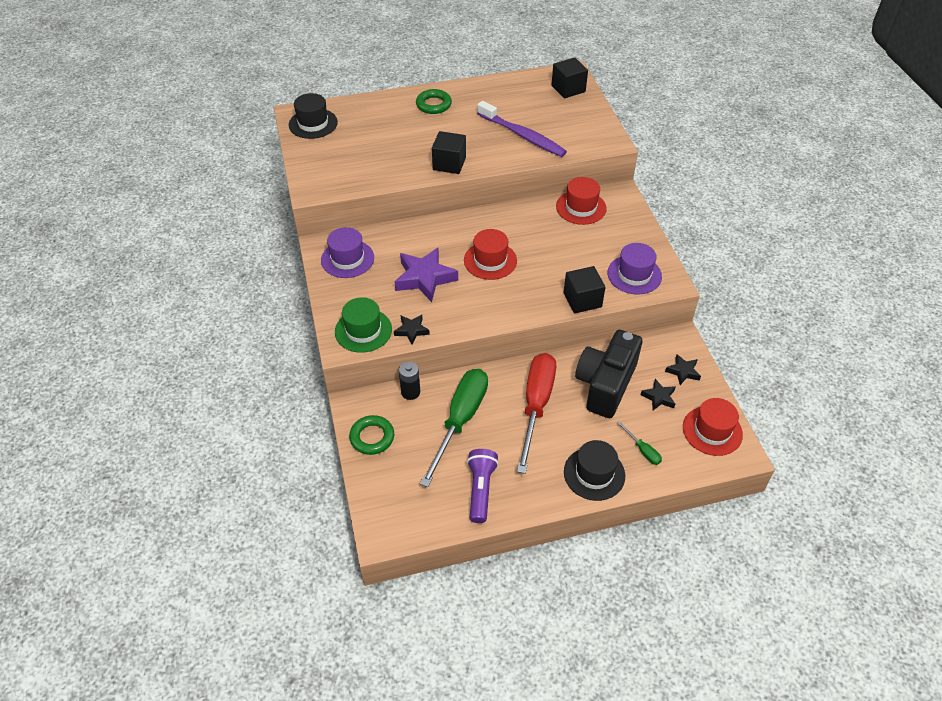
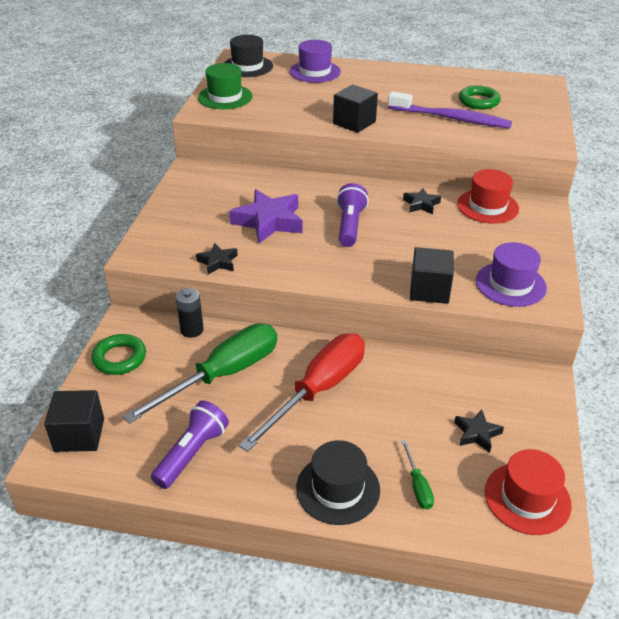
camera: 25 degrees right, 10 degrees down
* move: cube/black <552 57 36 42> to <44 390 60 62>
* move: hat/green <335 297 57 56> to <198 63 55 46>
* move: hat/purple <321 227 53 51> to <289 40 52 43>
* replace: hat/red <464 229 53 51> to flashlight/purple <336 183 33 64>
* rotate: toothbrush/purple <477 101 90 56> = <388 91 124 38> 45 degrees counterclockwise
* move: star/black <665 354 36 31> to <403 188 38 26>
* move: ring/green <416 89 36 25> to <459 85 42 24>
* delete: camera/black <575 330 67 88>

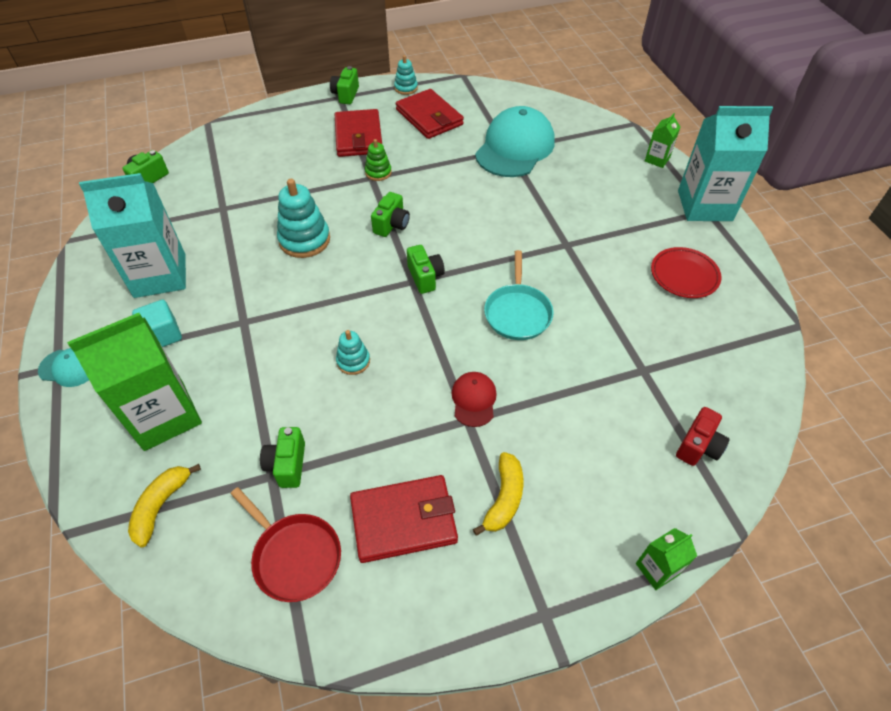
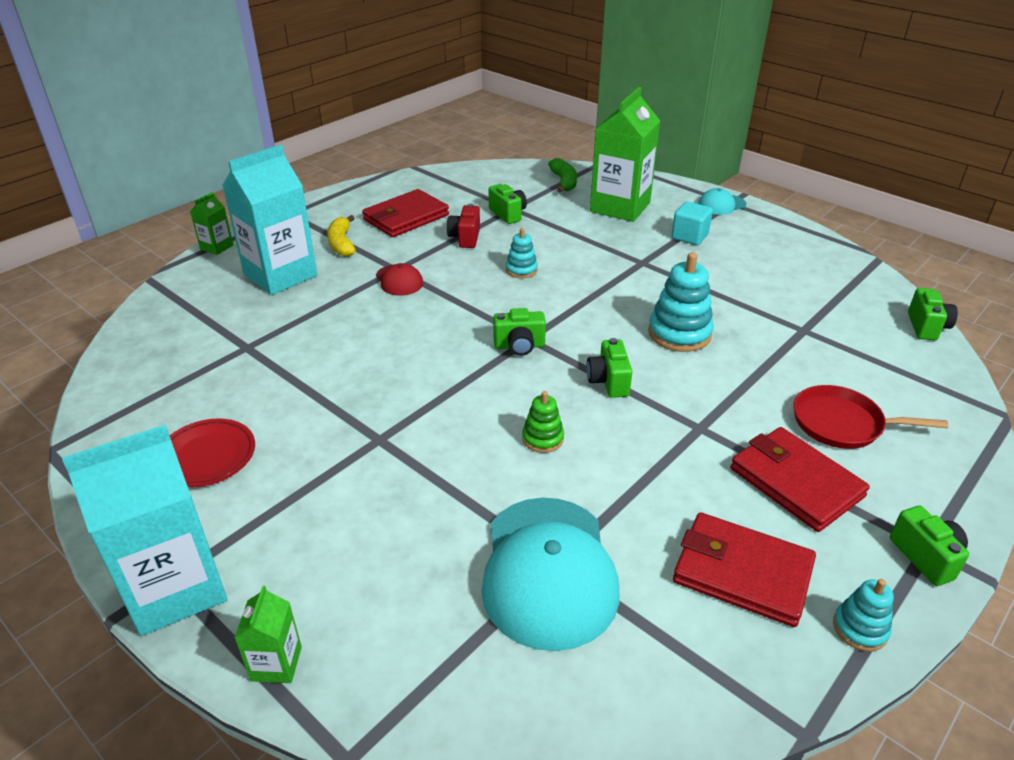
camera: 150 degrees right, 15 degrees down
* move: carton/turquoise <79 173 107 125> to <222 145 95 150>
* move: camera/red <676 407 54 59> to <447 204 33 44>
* rotate: camera/green <407 245 38 49> = <493 308 53 48> 45 degrees counterclockwise
* move: stacking toy/green <365 139 27 42> to <522 391 42 62>
* recolor: banana/yellow <128 464 73 83> to banana/green <548 158 29 35>
* move: pan/red <231 487 110 115> to <793 385 155 64>
* delete: pan/turquoise <484 250 70 90>

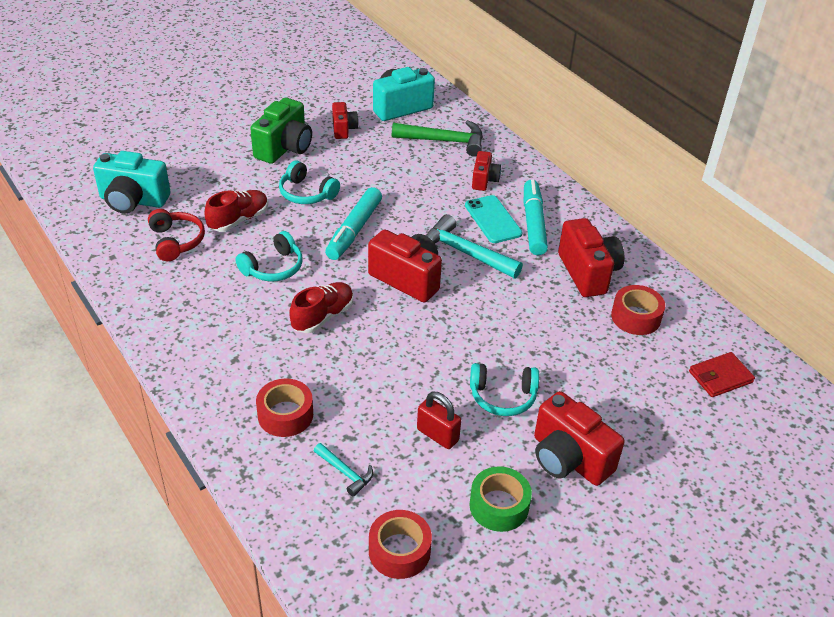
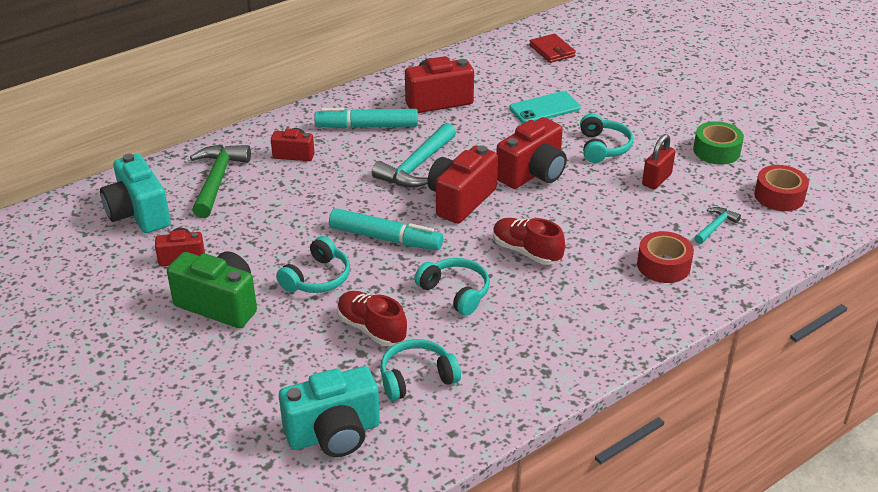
camera: 90 degrees left, 5 degrees down
* rotate: camera/turquoise <93 151 77 62> = <279 366 101 91> 60 degrees clockwise
* recolor: headphones/red <148 209 57 52> to headphones/turquoise <380 339 81 62>
* move: camera/red <534 391 91 95> to <496 117 71 72>
* move: phone/turquoise <465 195 58 48> to <509 91 72 32>
* delete: tape/red <611 285 54 50>

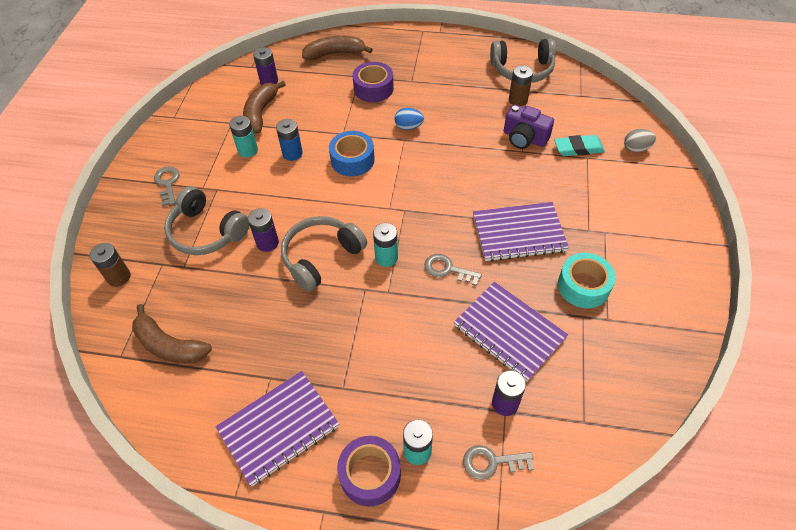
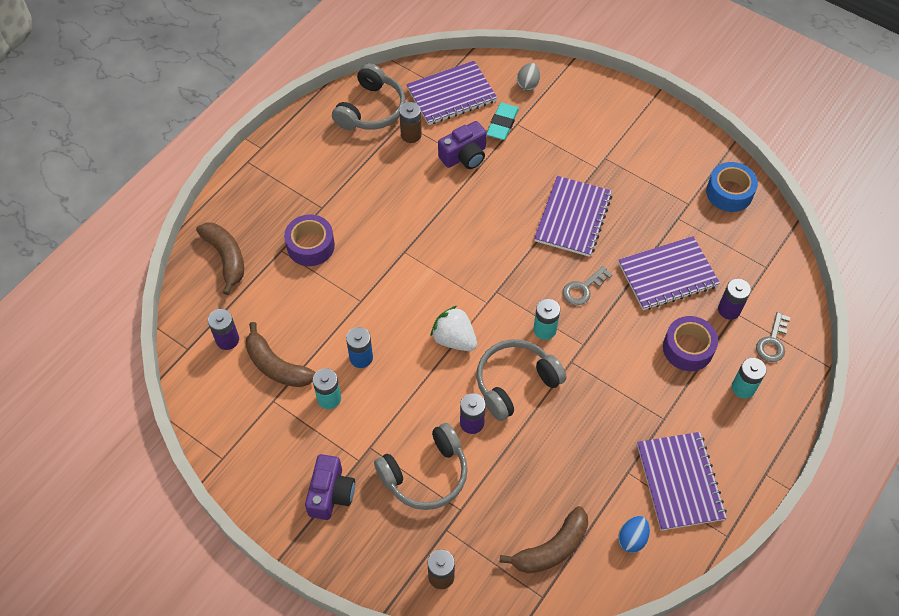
camera: 65 degrees left, 5 degrees up
* rotate: banana/brown <302 36 71 24> = <196 222 48 73> 135 degrees clockwise
* replace: key/grey <154 166 26 40> to camera/purple <305 454 50 66>
* insert: notebook/purple <406 61 91 64>
* insert: strawberry/white <430 306 47 45>
* rotate: headphones/grey <281 216 86 76> = <476 339 91 82> 75 degrees clockwise
* move: egg/blue <395 108 29 22> to <618 516 32 37>
* move: tape/purple <337 436 64 70> to <663 316 55 55>
* move: tape/blue <329 131 46 45> to <706 162 52 50>
* delete: tape/turquoise <558 253 58 55>

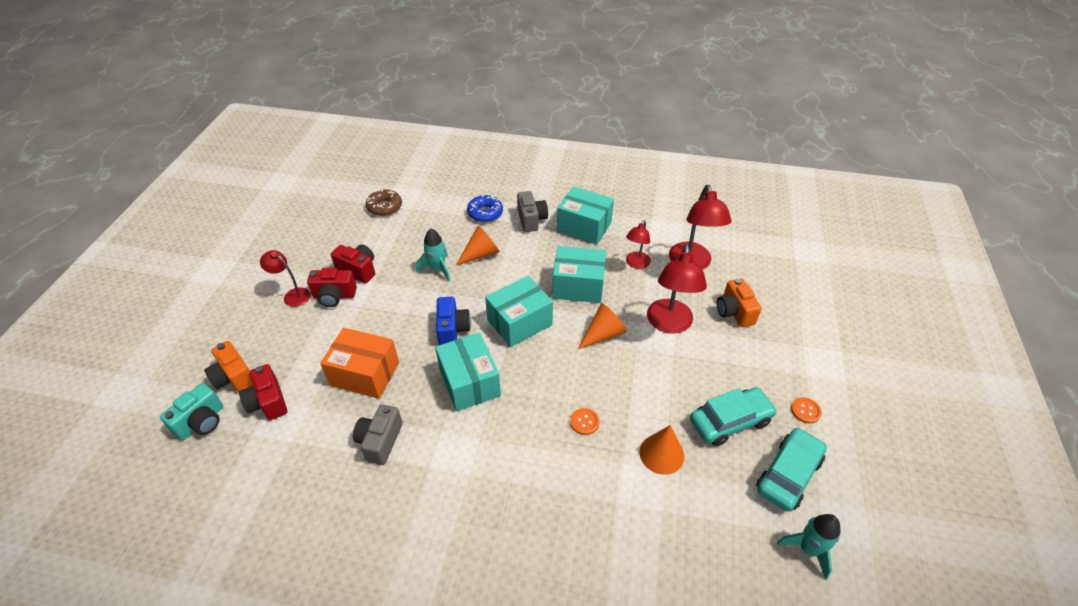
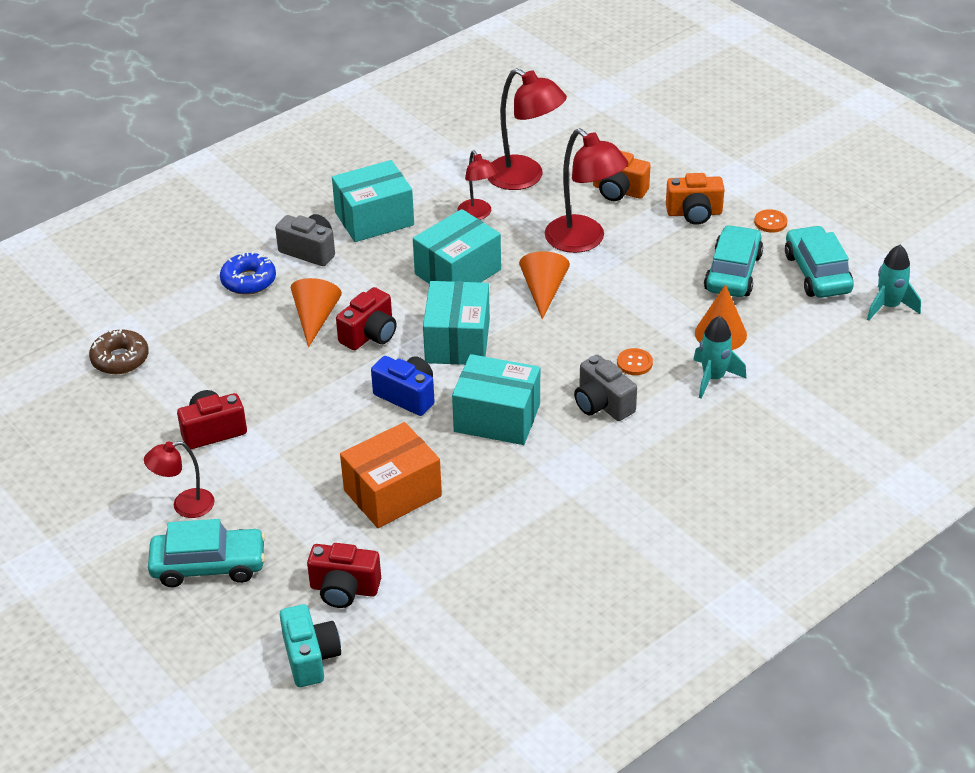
camera: 50 degrees left, 5 degrees down
* insert: car/turquoise <148 519 118 68>
* move: camera/red <307 268 50 39> to <336 287 61 63>
* move: camera/grey <353 405 50 60> to <574 355 63 66>
* move: camera/orange <204 341 49 51> to <666 173 59 52>
* move: rocket/turquoise <416 229 35 52> to <693 316 54 83>

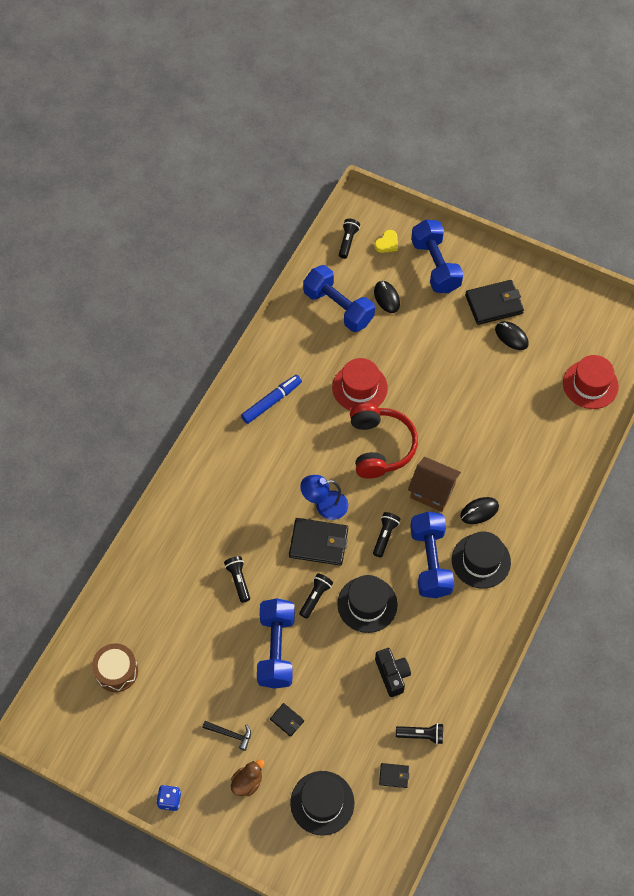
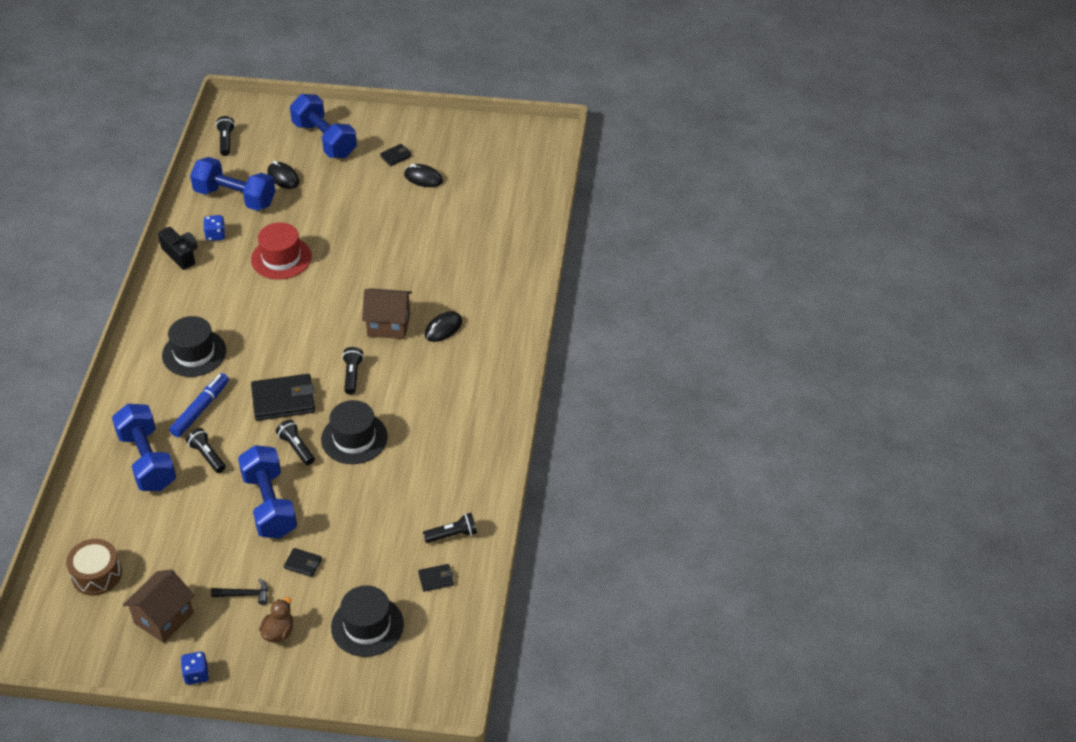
camera: 20 degrees left, 15 degrees down
* move: dumbbell/blue <410 512 44 86> to <112 404 64 87>
* insert: house/brown <123 569 72 74>
* move: camera/black <375 648 36 49> to <158 227 40 43>
* move: hat/black <452 531 59 58> to <162 316 64 61>
* move: marker/blue <241 375 61 49> to <169 373 60 64>
* insert: dice/blue <204 215 22 26>
* rotate: flashlight/black <299 573 34 46> = <276 420 39 45> 45 degrees counterclockwise
* resize: wallet/black <465 280 59 45> = <380 144 32 22> x0.49
* delete: lamp/blue <300 475 48 45>
* delete: headphones/red <350 403 68 76>
* delete: heart/yellow <375 230 23 23>
* delete: hat/red <563 355 56 54>

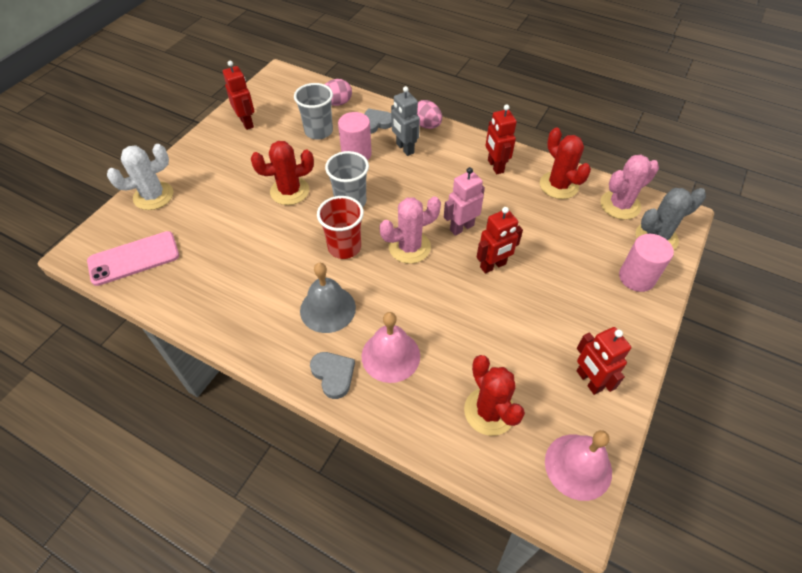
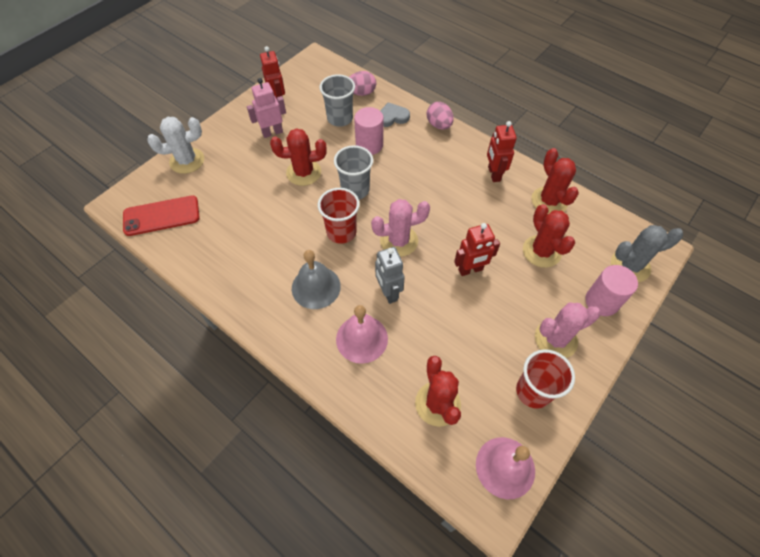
camera: 10 degrees right, 5 degrees up
* recolor: phone/pink <87 231 92 55> to phone/red <123 195 77 41>
* move: robot/pink <444 167 41 69> to <247 78 39 60>
* move: robot/grey <391 86 29 70> to <375 247 30 57>
* replace: robot/red <577 327 54 68> to cup/red <516 349 59 60>
* insert: cactus/red <523 204 52 64>
* move: cactus/pink <600 155 59 65> to <535 303 66 55>
* delete: heart/grey <310 352 45 47>

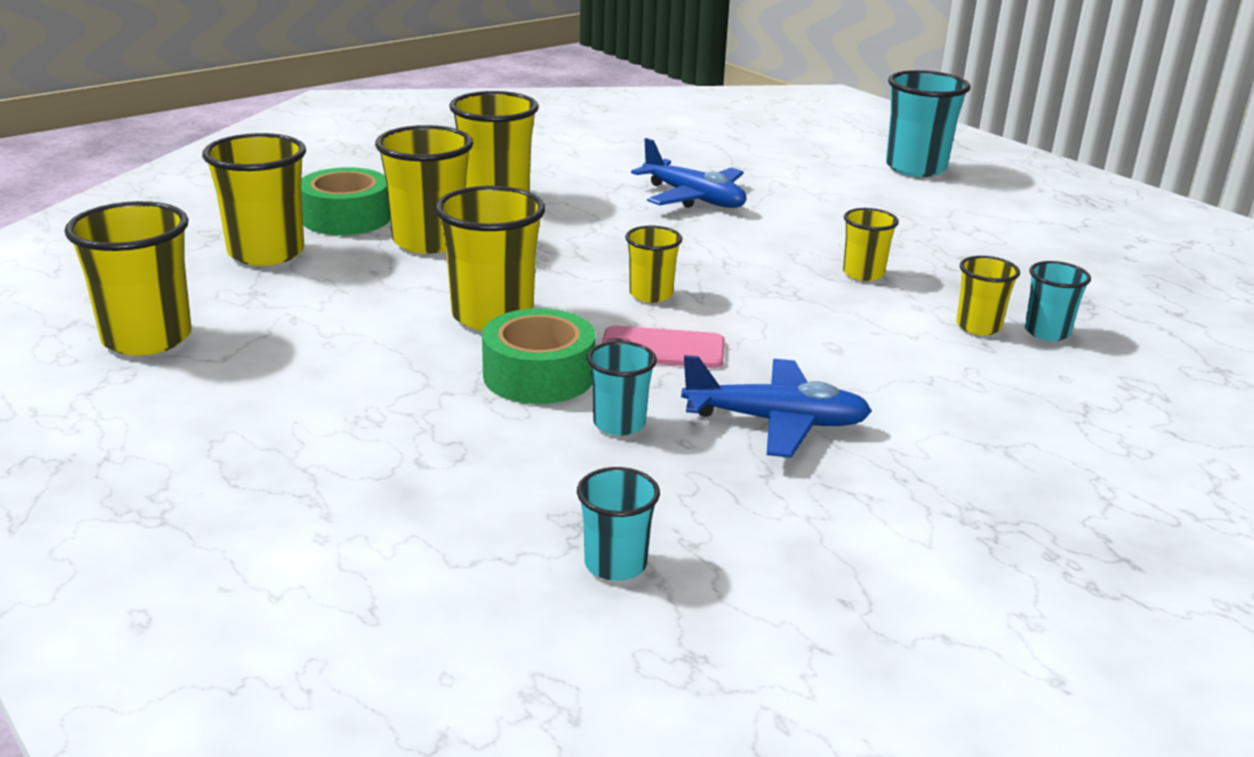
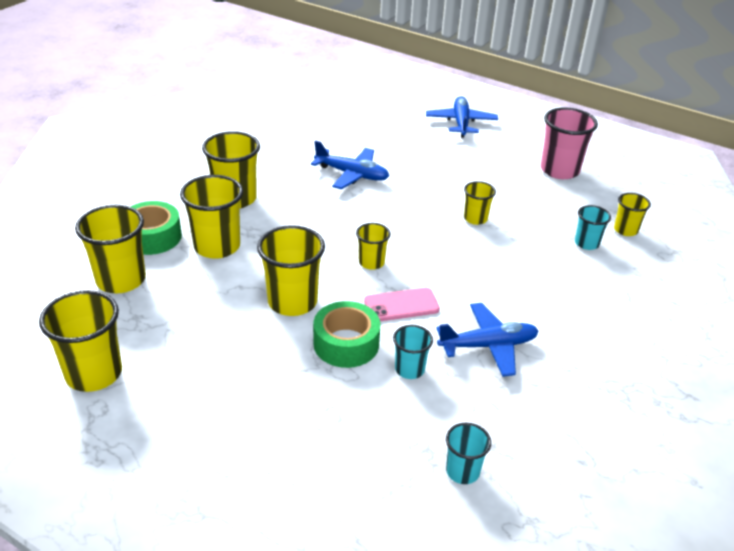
camera: 20 degrees left, 10 degrees up
* replace: cup/turquoise <886 70 84 107> to plane/blue <426 96 72 42>
* insert: cup/pink <541 107 57 72>
* move: cup/yellow <956 256 64 79> to <614 193 37 43>

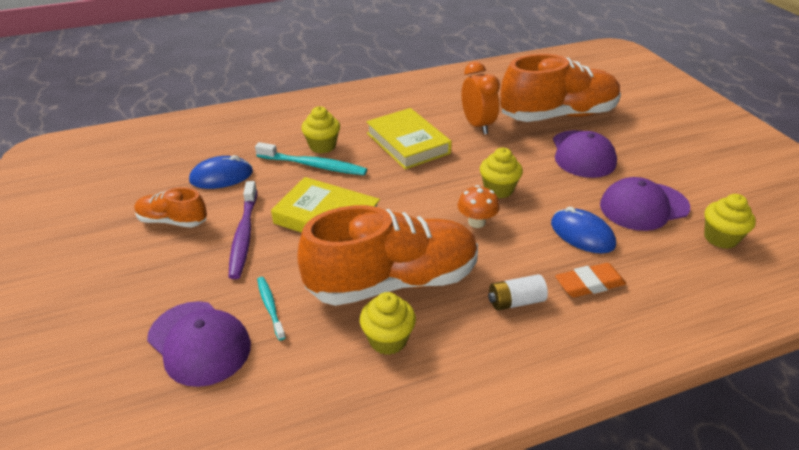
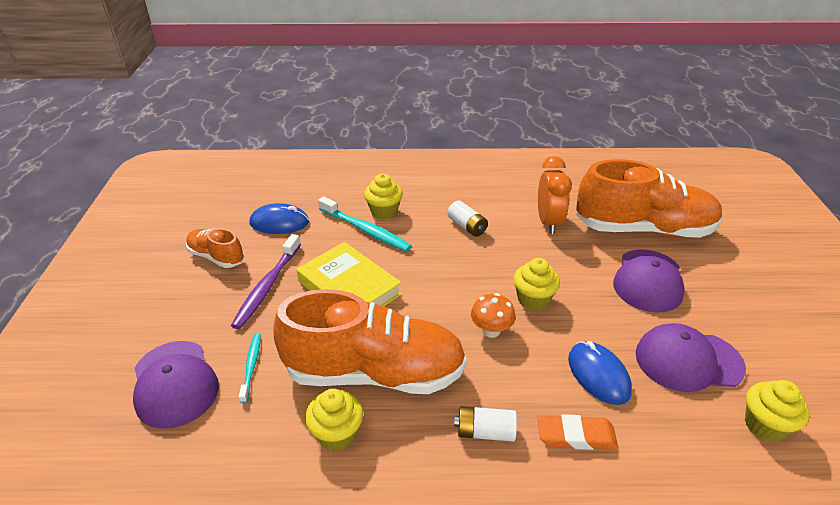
camera: 20 degrees right, 0 degrees up
* replace: book/yellow <366 108 86 61> to battery/white <447 200 41 37>

